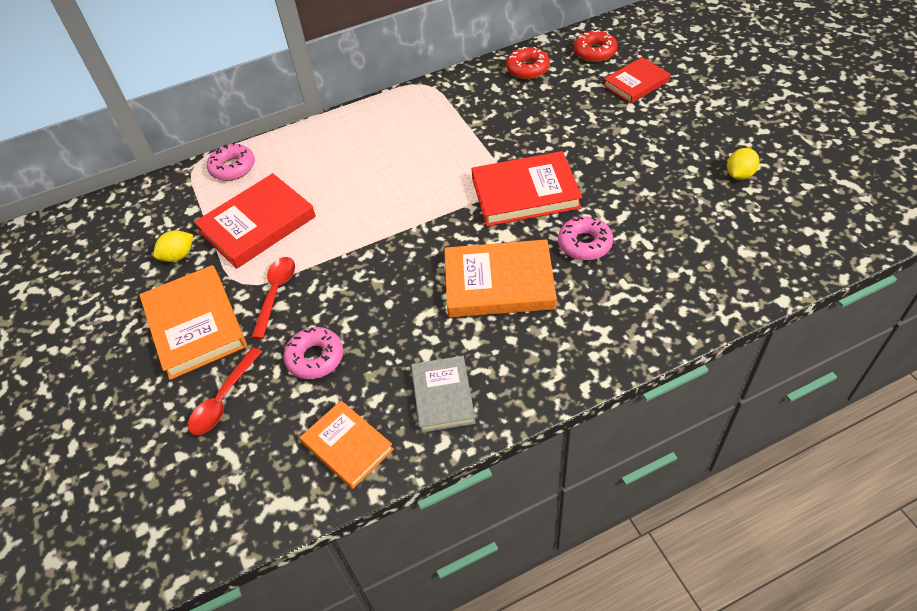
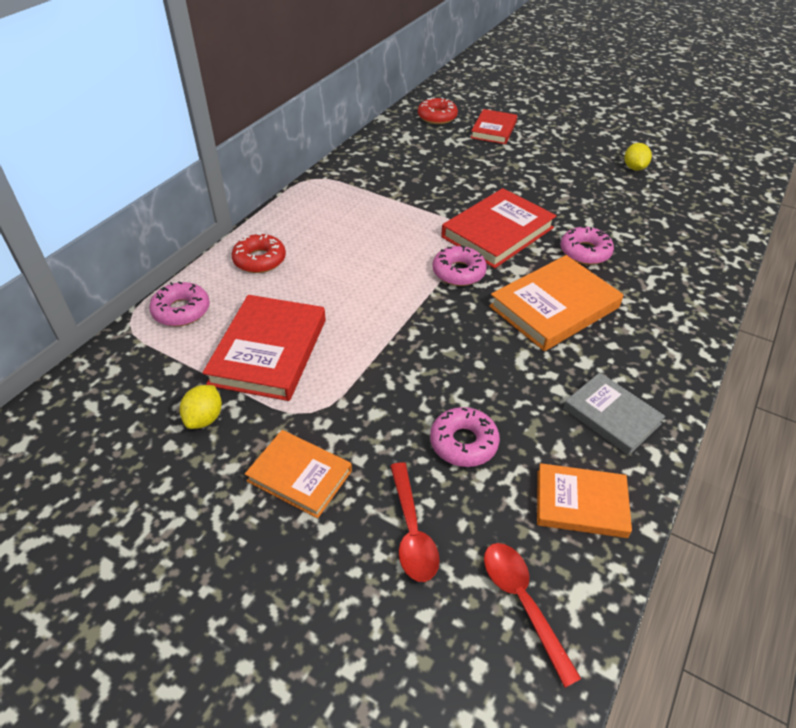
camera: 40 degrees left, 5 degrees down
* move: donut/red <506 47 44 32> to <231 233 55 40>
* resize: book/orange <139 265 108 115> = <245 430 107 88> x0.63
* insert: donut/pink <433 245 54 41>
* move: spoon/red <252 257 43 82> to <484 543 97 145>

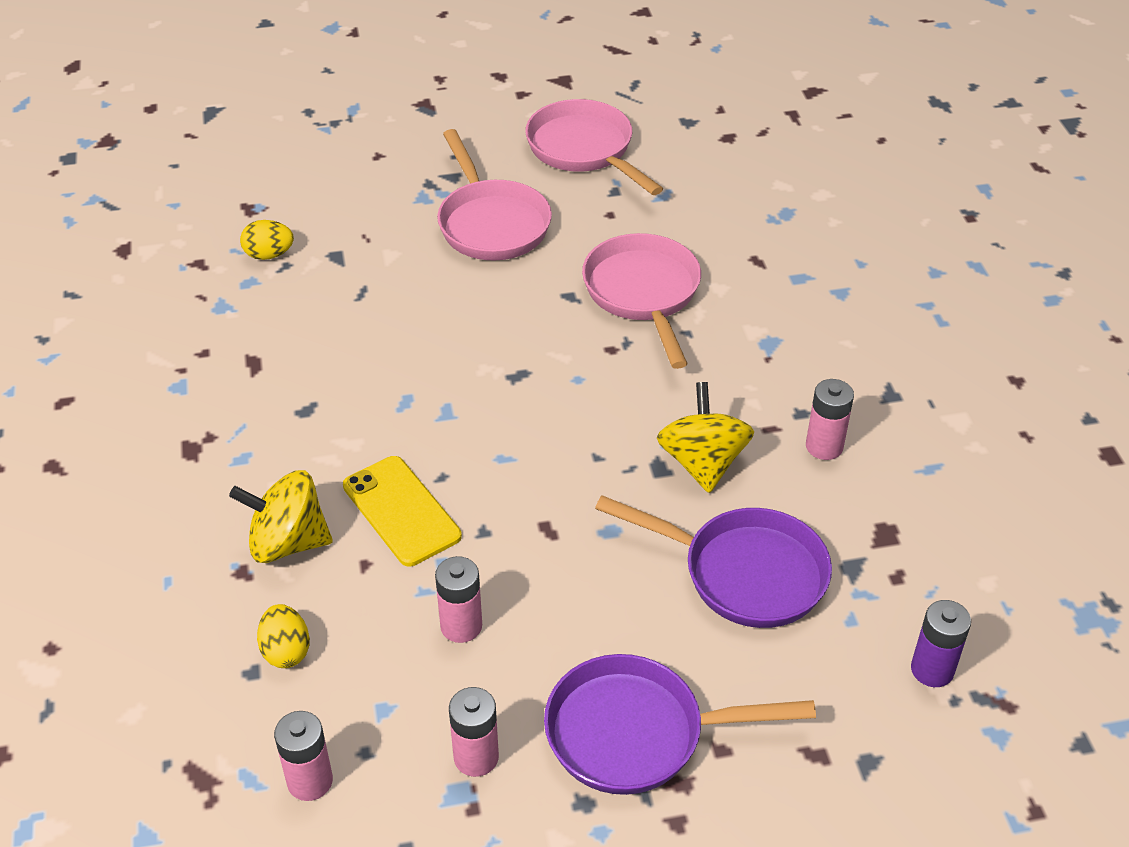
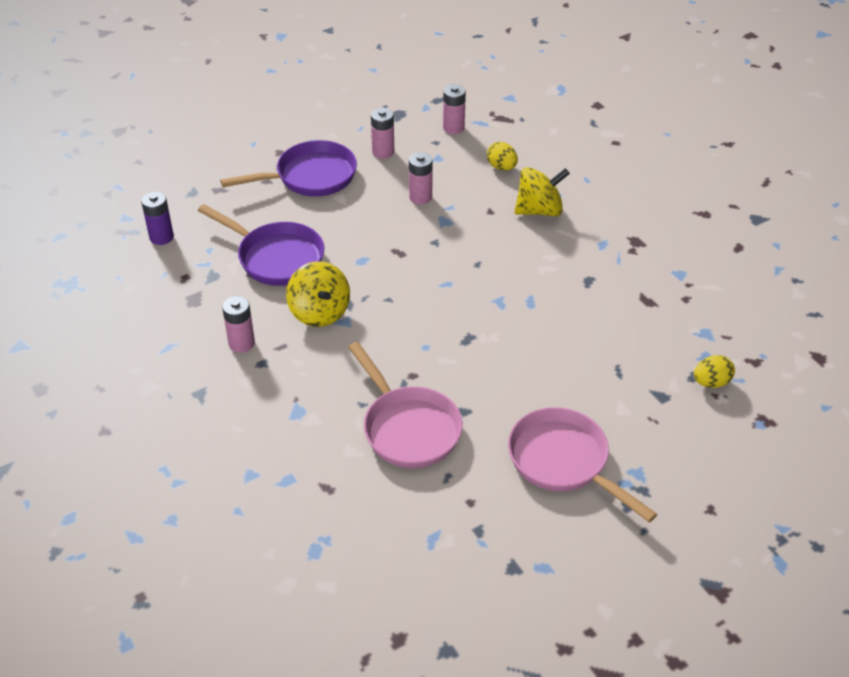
camera: 160 degrees right, 0 degrees up
* rotate: pan/purple <595 495 237 133> = <198 204 126 82> 150 degrees counterclockwise
* delete: phone/yellow <343 456 119 110>
* delete: pan/pink <525 99 138 96>

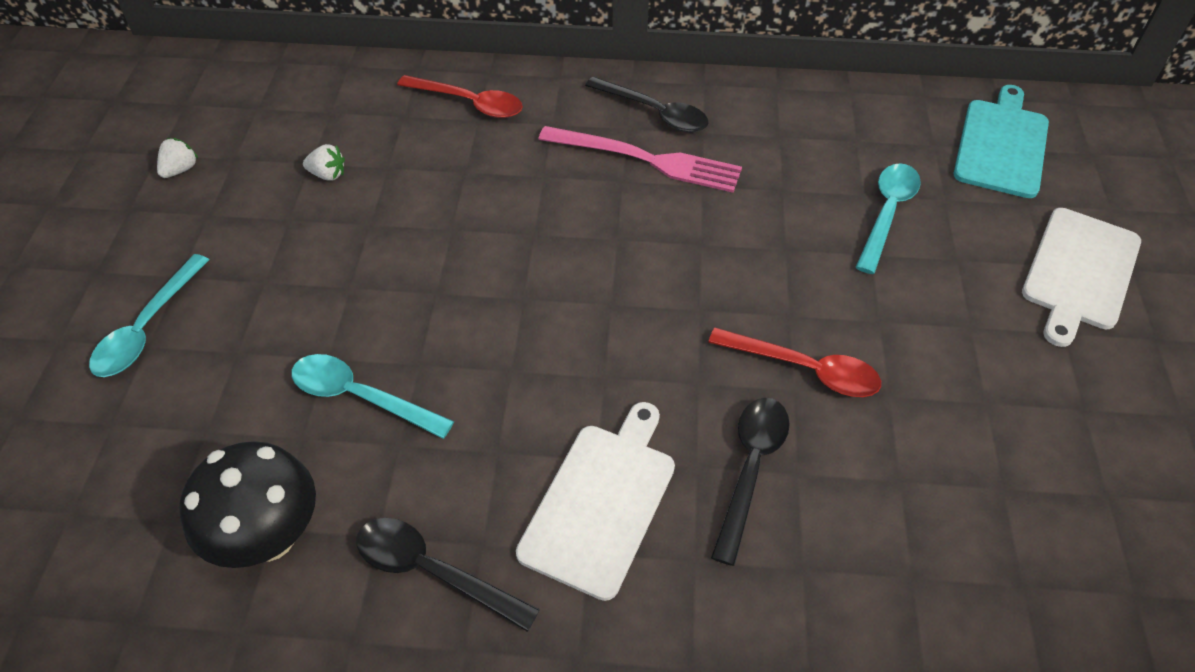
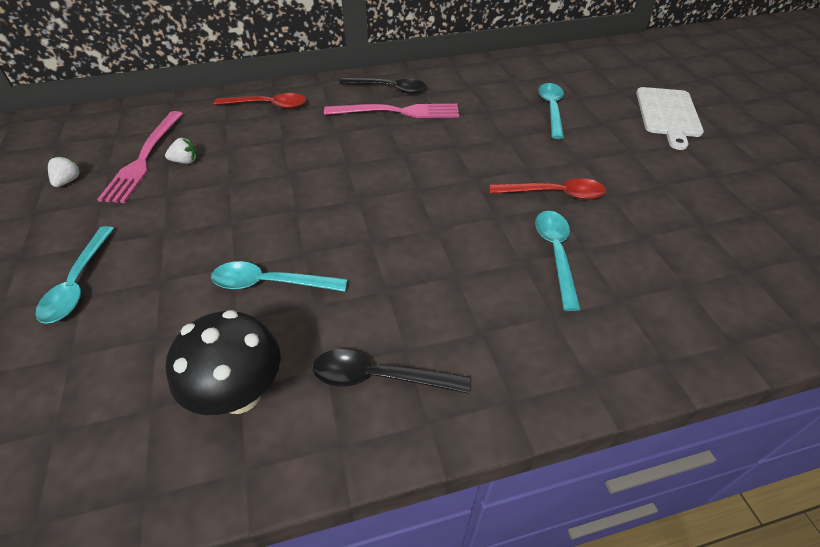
camera: 20 degrees left, 5 degrees down
* insert: fork/pink <97 111 86 92>
* recolor: spoon/black <711 398 79 168> to spoon/turquoise <535 211 46 100>
* delete: cutting board/white <516 402 159 199>
* delete: cutting board/turquoise <954 85 95 113>

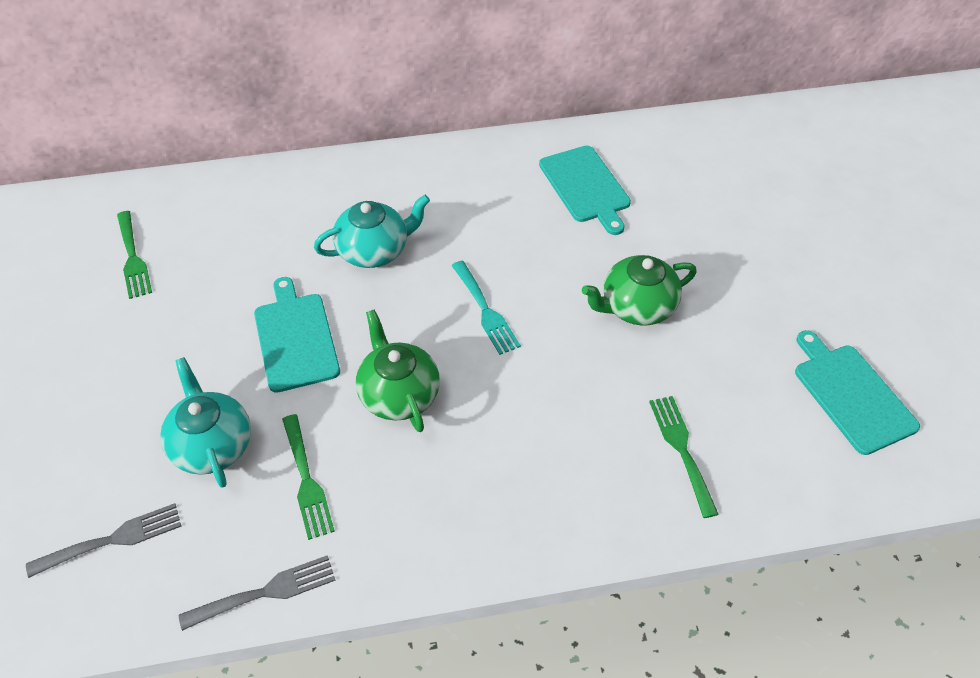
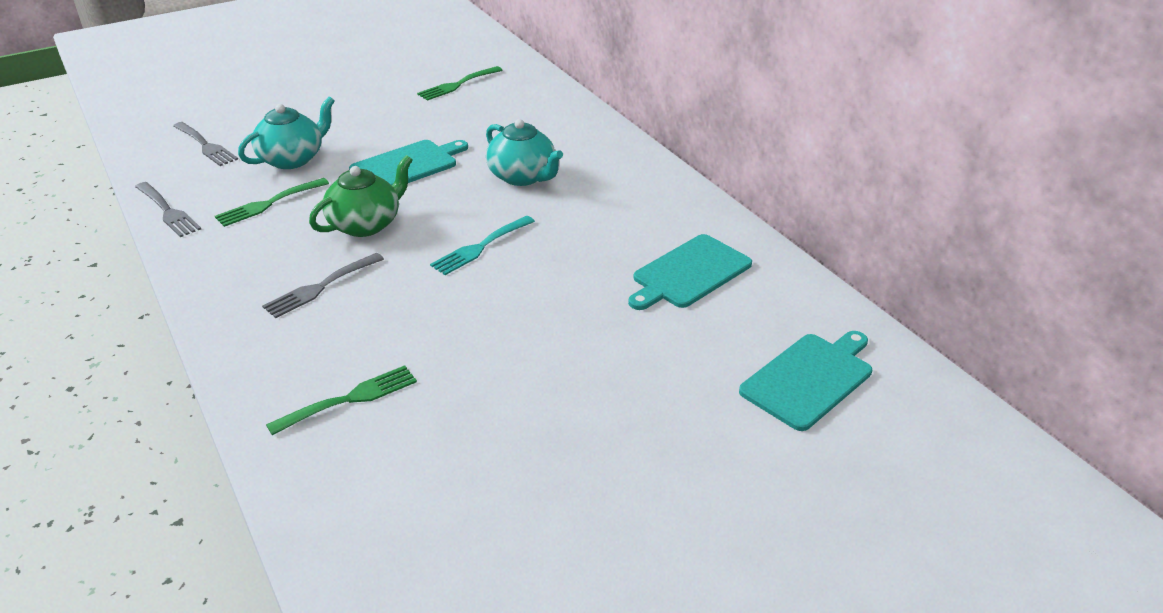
camera: 70 degrees right, 15 degrees down
* insert: fork/grey <262 253 122 65>
* move: cutting board/turquoise <795 330 125 125> to <739 331 133 100>
* delete: teapot/green <582 255 115 71>

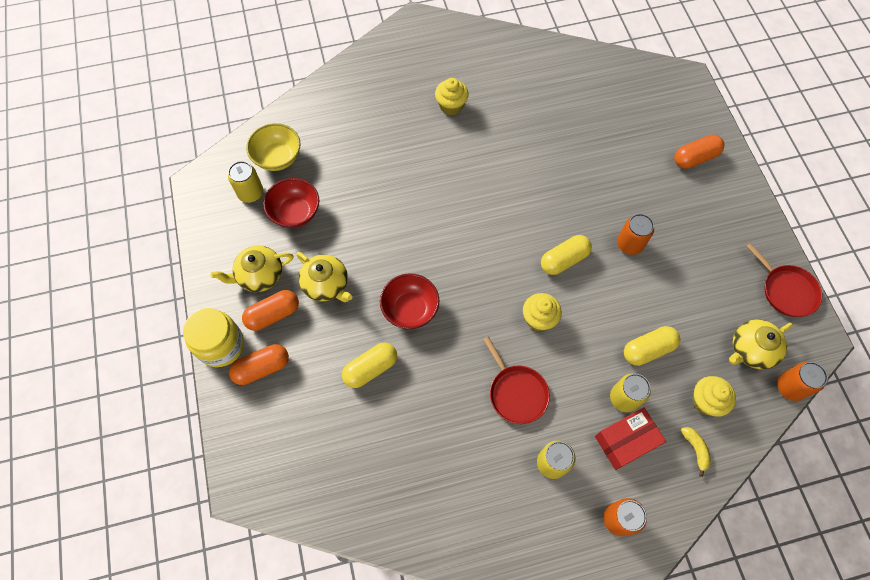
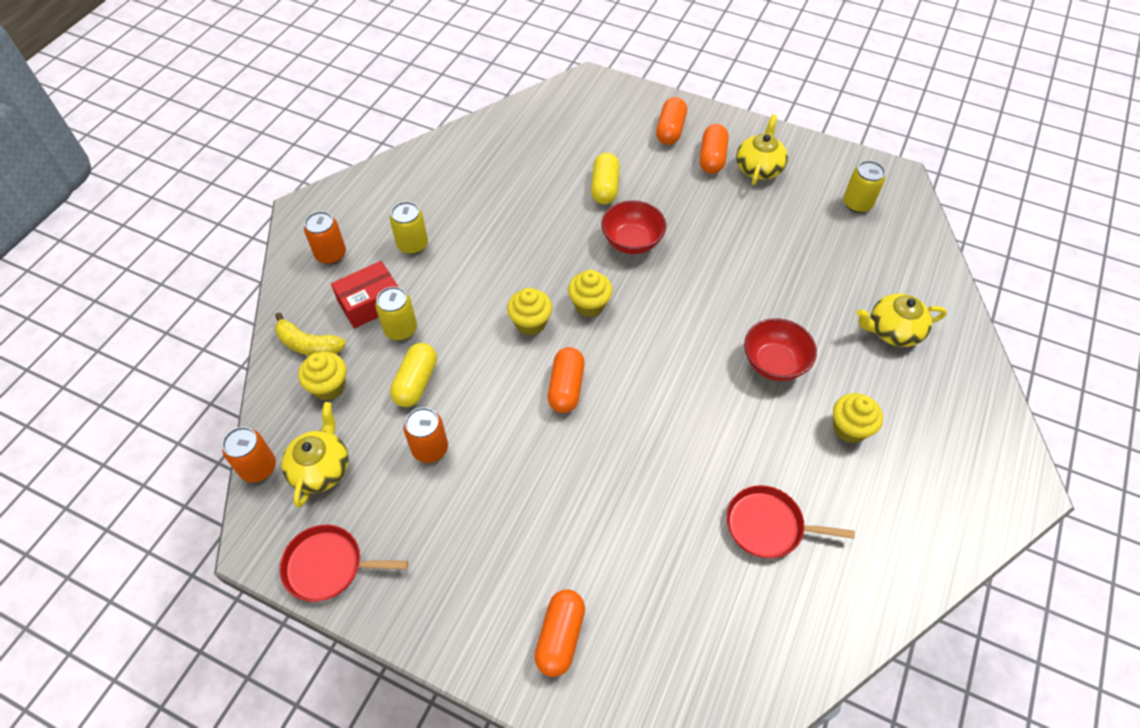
camera: 130 degrees right, 10 degrees down
* resize: banana/yellow <681 427 30 50> = <275 312 71 44> x1.53
* rotate: box/red <595 408 71 62> = <331 261 68 68> 45 degrees clockwise
* move: can/orange <617 214 37 41> to <404 407 44 56>
* recolor: capsule/yellow <541 235 51 40> to capsule/orange <548 347 37 66>
* insert: cupcake/yellow <568 270 44 47>
* move: pan/red <483 337 67 87> to <727 485 128 73>
* move: bowl/red <263 178 56 50> to <744 318 73 63>
* move: teapot/yellow <296 252 57 50> to <856 294 91 53>
* delete: jar/yellow <183 308 61 59>
* delete: bowl/yellow <246 123 54 48>

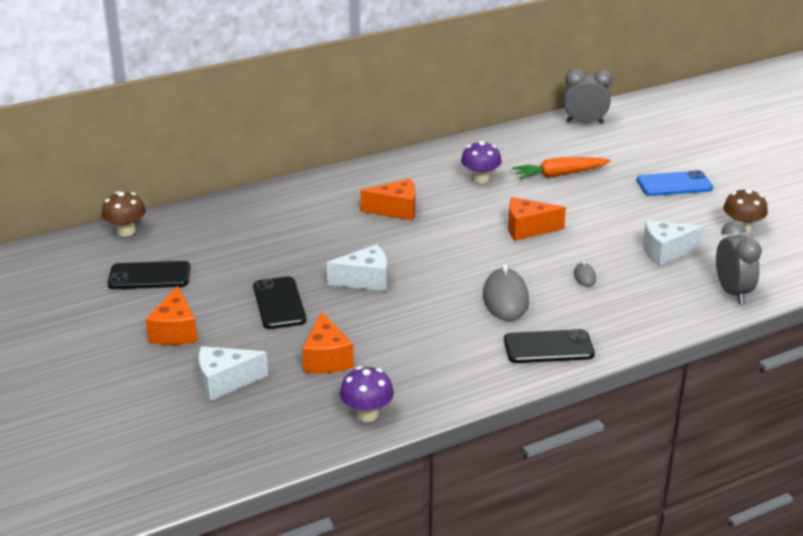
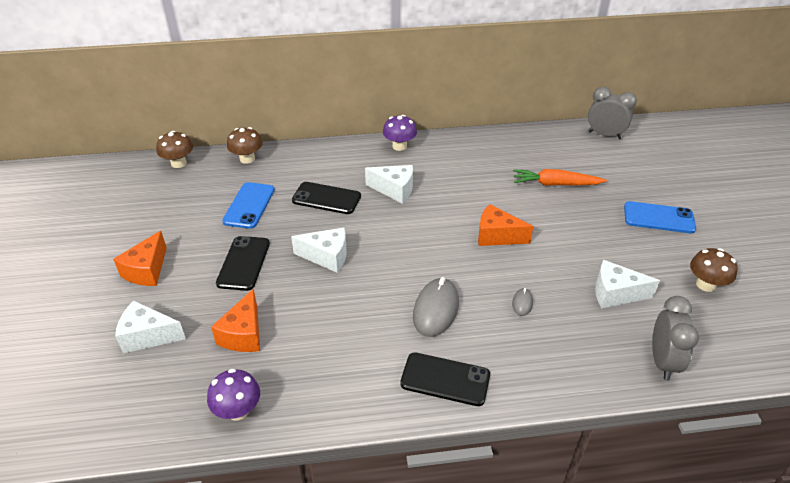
camera: 20 degrees right, 10 degrees up
* insert: phone/blue <222 182 53 47>
* insert: mushroom/brown <227 127 35 37>
* move: phone/black <108 261 83 28> to <292 182 69 32>
* recolor: cheese/orange <360 179 56 42> to cheese/white <365 165 48 39>
* move: mushroom/purple <461 141 41 42> to <383 115 34 36>

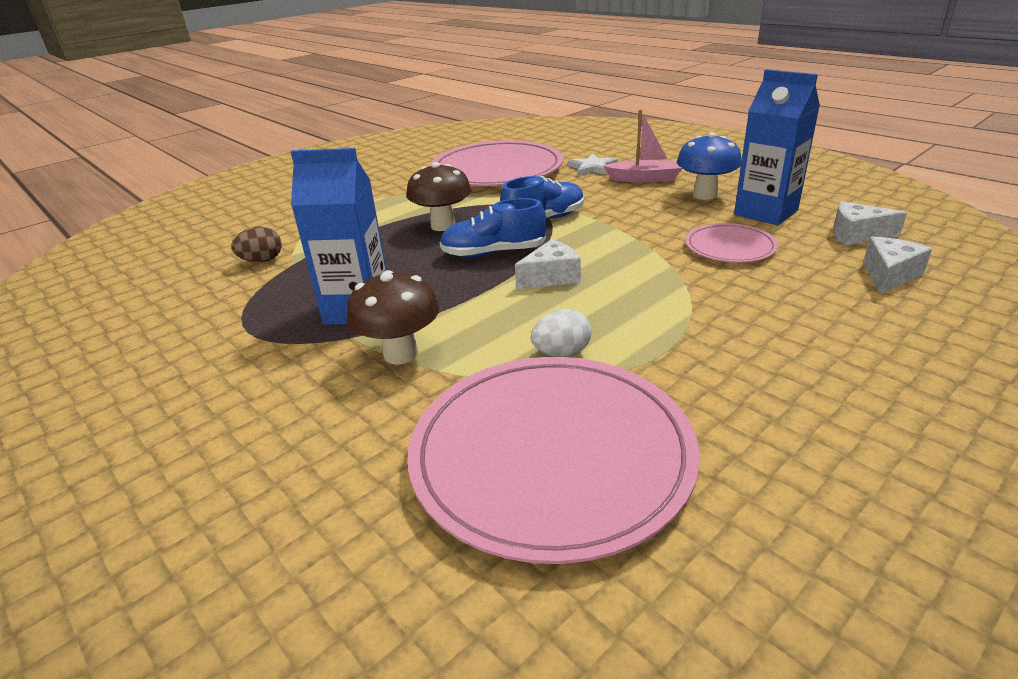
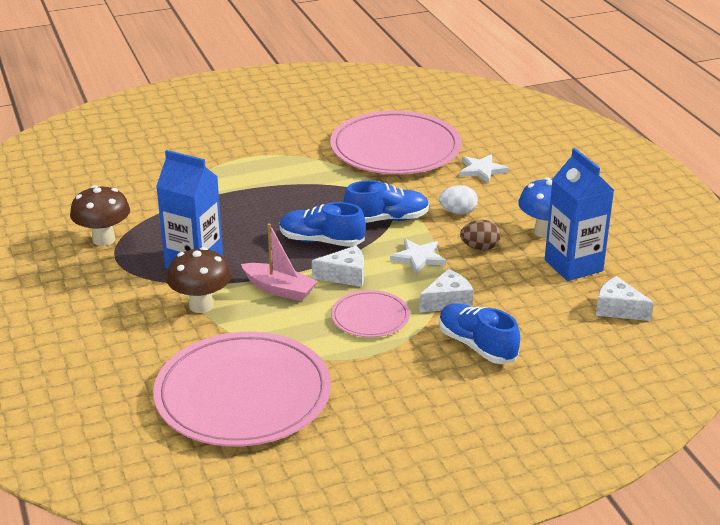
camera: 20 degrees right, 0 degrees up
* move: mushroom/brown <406 162 65 69> to <70 185 60 61>
* move: boat/pink <604 110 79 72> to <241 223 77 78>
* move: plate/pink <685 223 93 40> to <331 290 79 47>
* insert: star/white <390 239 56 35>
* move: cheese/white <863 236 69 58> to <419 269 55 44>
* move: egg/white <531 309 61 48> to <439 185 39 30>
* insert: shoe/blue <439 303 81 61>
* move: egg/brown <231 226 51 36> to <460 220 41 30>

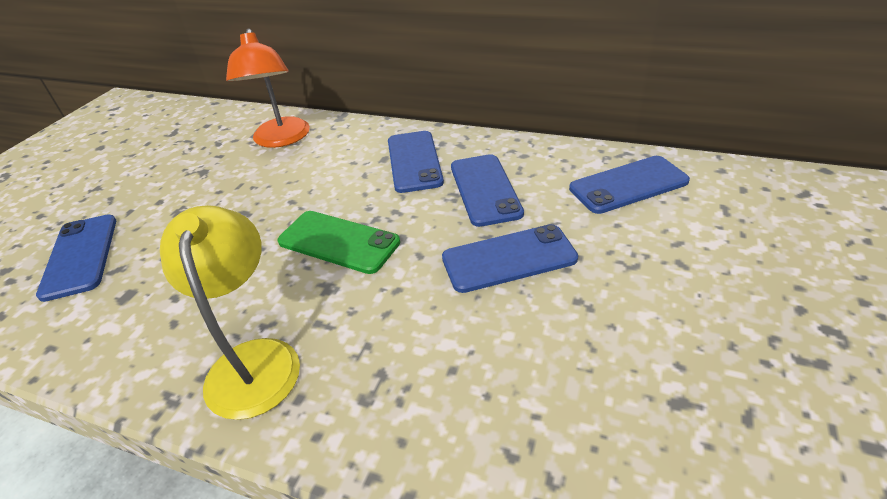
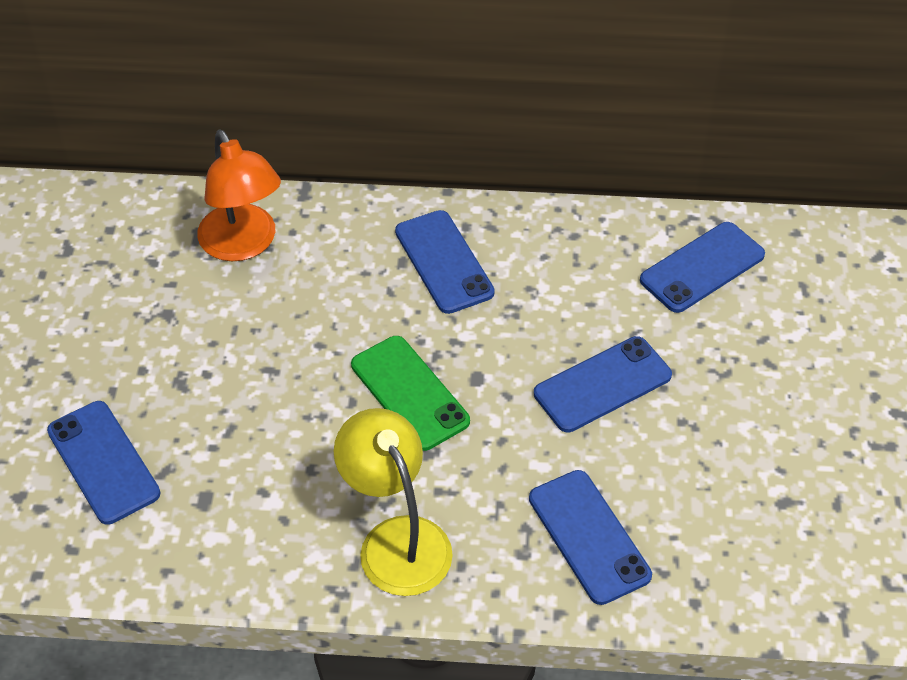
camera: 20 degrees left, 10 degrees up
* rotate: phone/green <277 211 123 63> = <351 336 119 115> 45 degrees clockwise
* move: phone/blue <451 154 73 73> to <529 470 123 135>

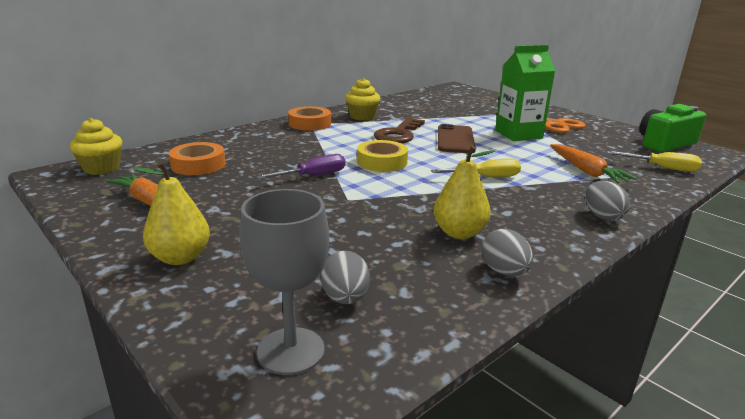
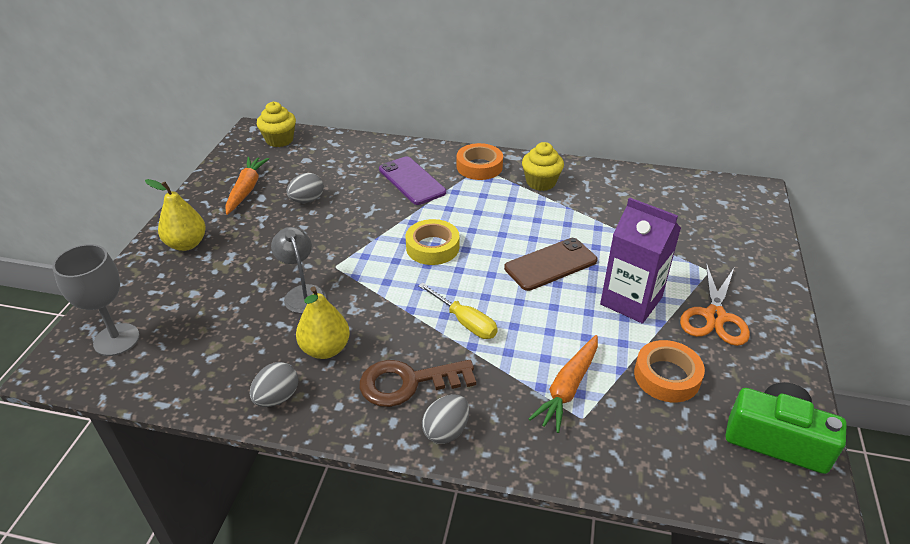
camera: 55 degrees right, 15 degrees up
* insert: lamp/grey <271 227 55 86>
* move: egg/grey <321 251 49 53> to <287 173 37 30>
* move: key/brown <374 118 51 25> to <360 360 116 47>
* insert: phone/purple <379 156 67 49>
* recolor: carton/green <495 45 60 96> to carton/purple <600 197 81 127>
* move: tape/orange <169 142 56 33> to <634 340 71 62>
* delete: screwdriver/purple <256 154 90 25>
* delete: screwdriver/yellow <607 151 95 21>

